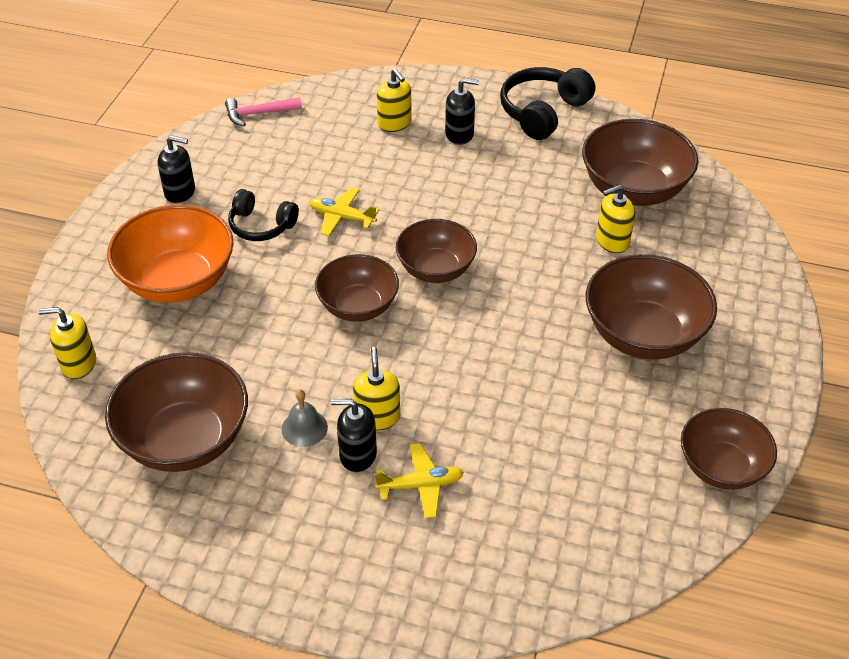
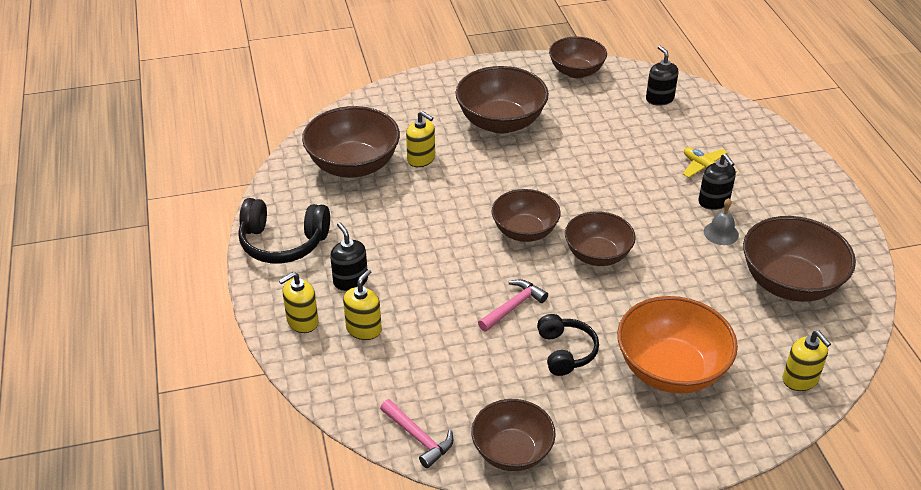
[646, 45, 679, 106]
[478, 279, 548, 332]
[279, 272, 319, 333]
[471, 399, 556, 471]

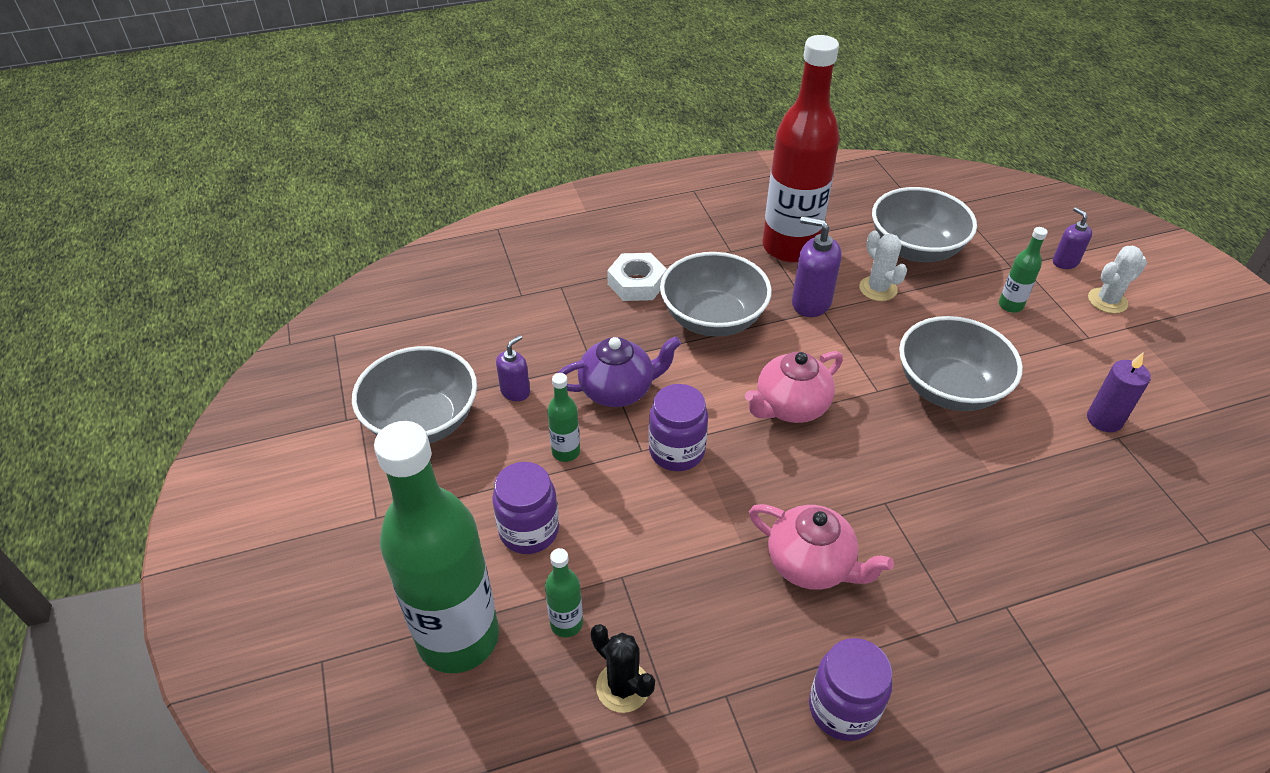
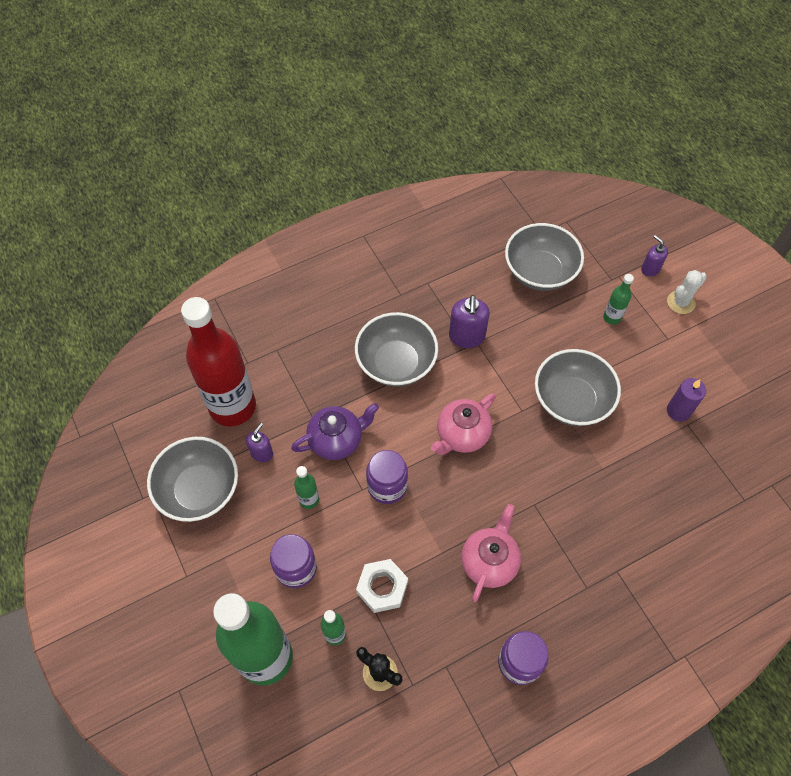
[356, 559, 408, 613]
[461, 504, 521, 602]
[181, 297, 256, 427]
[449, 295, 490, 348]
[859, 230, 907, 301] (first image)

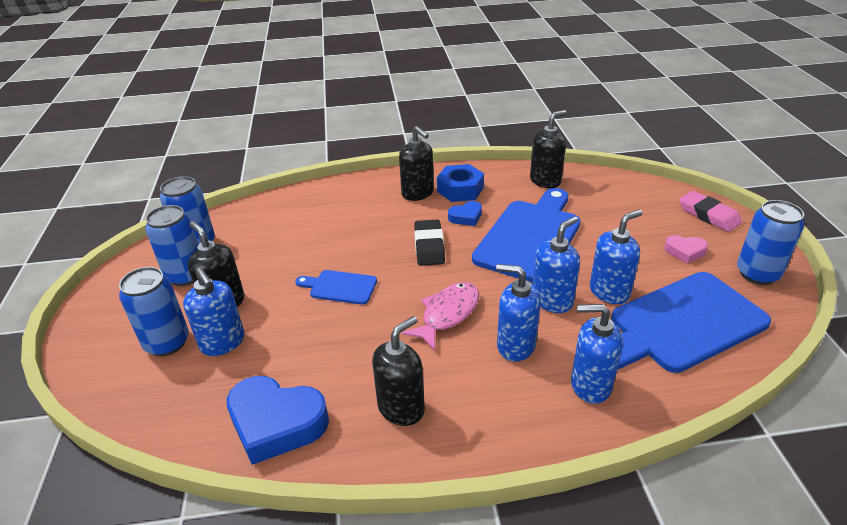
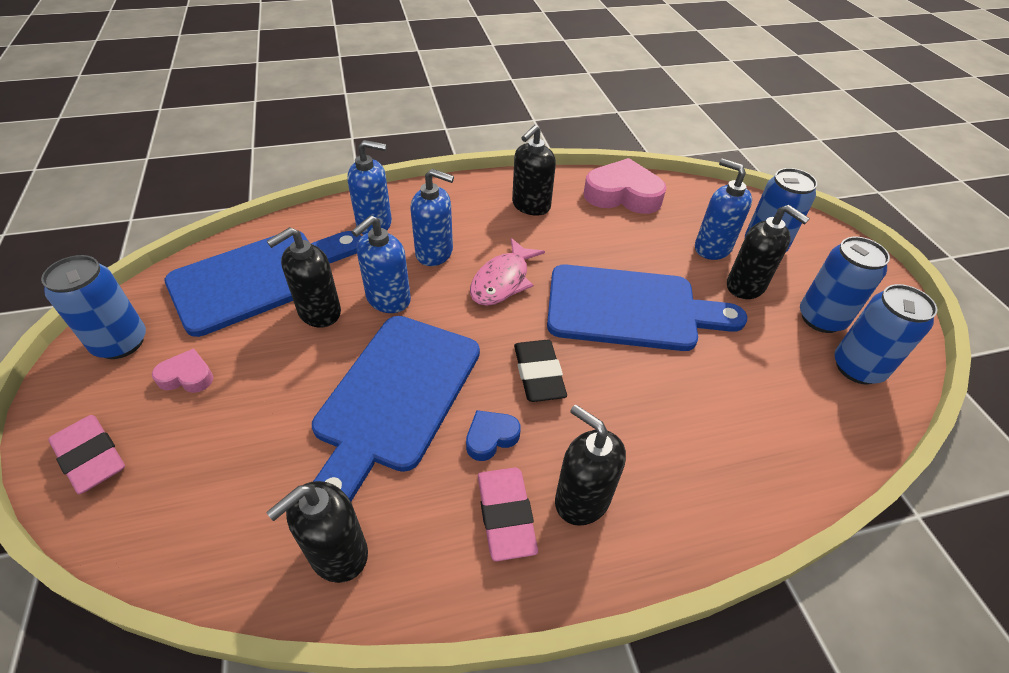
[584, 158, 667, 214]
[547, 265, 747, 351]
[478, 468, 538, 561]
[267, 227, 341, 327]

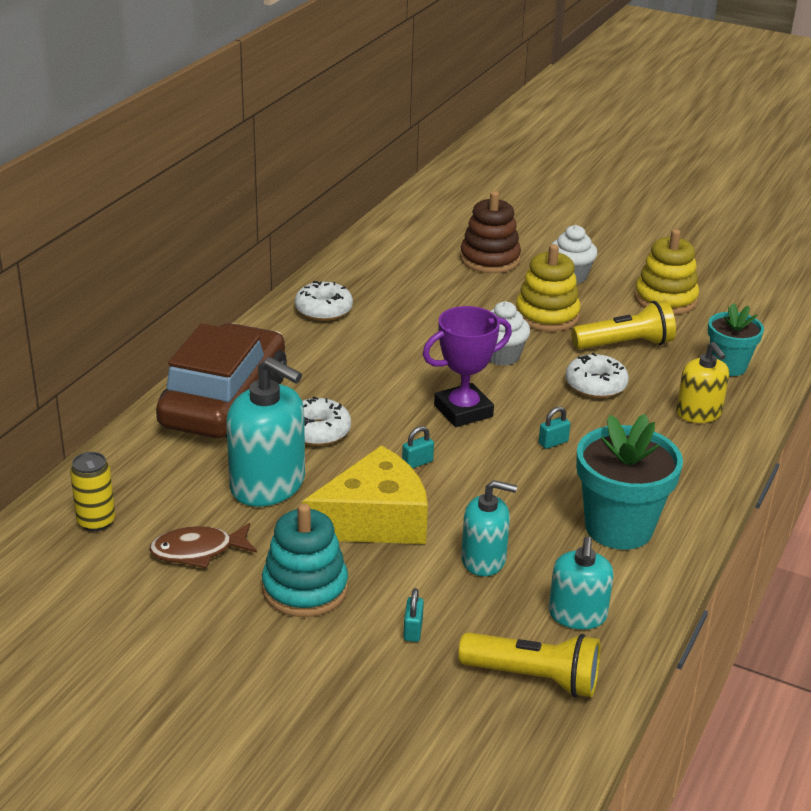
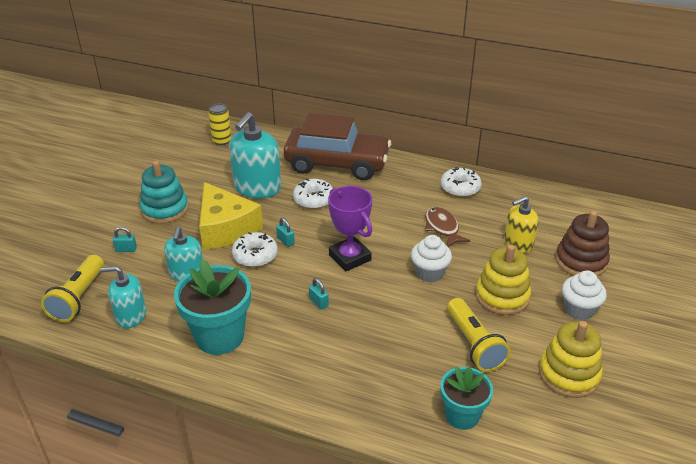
[425, 207, 470, 247]
[232, 232, 278, 267]
[504, 196, 539, 253]

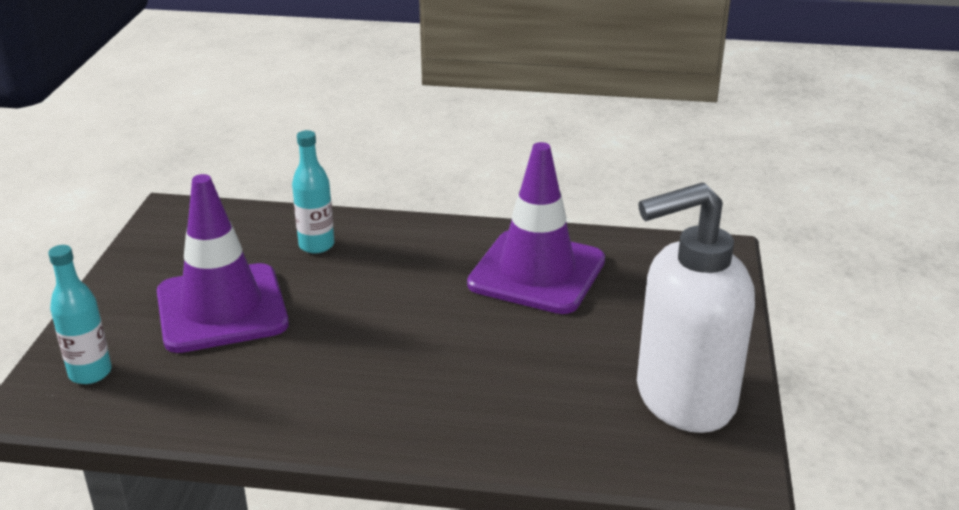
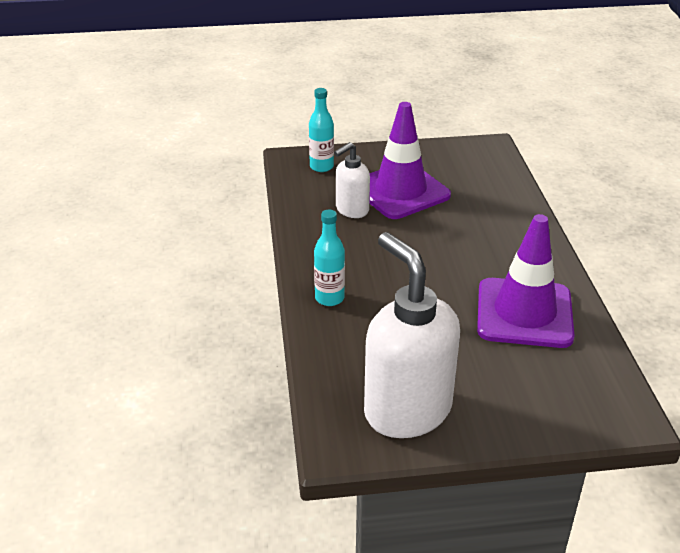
[314, 209, 345, 306]
[334, 142, 370, 218]

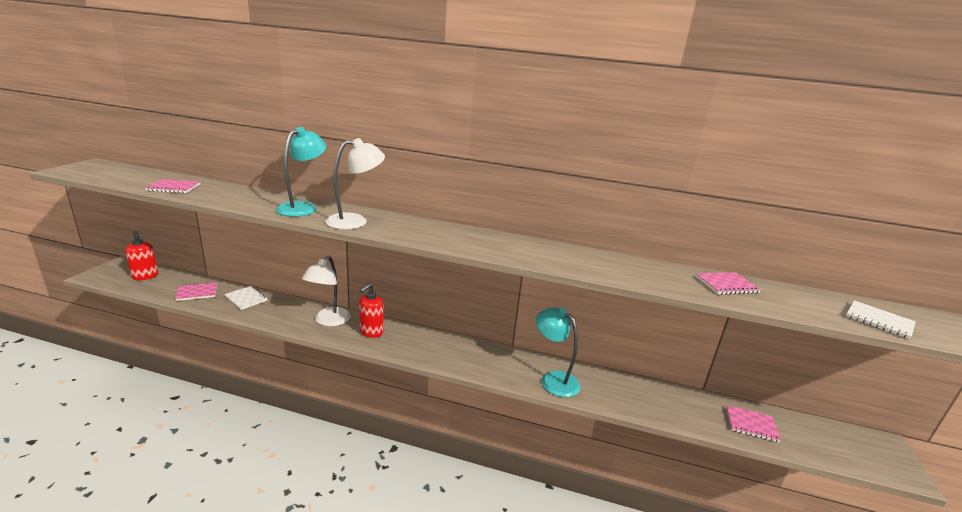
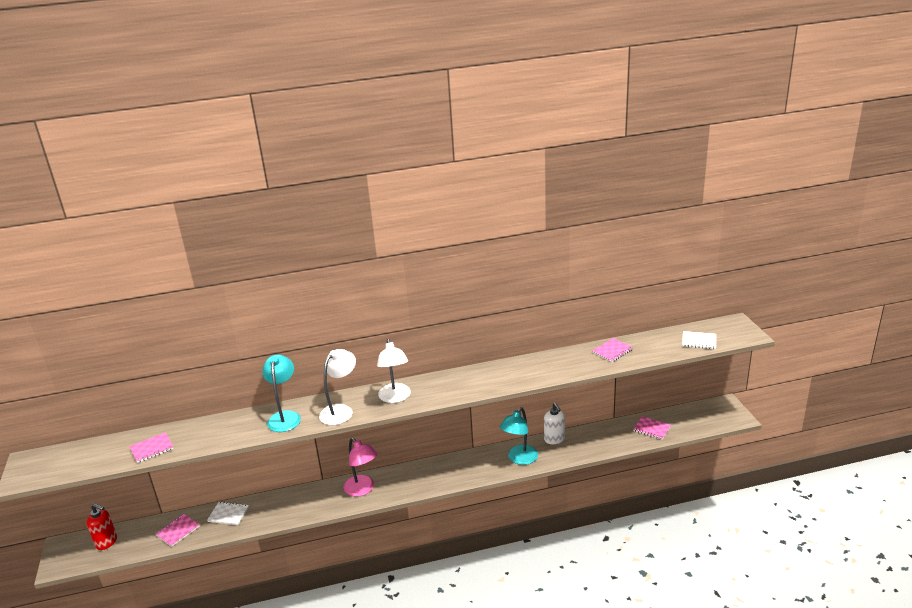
[377, 339, 411, 403]
[344, 438, 378, 497]
[500, 407, 538, 465]
[633, 416, 671, 440]
[544, 403, 565, 444]

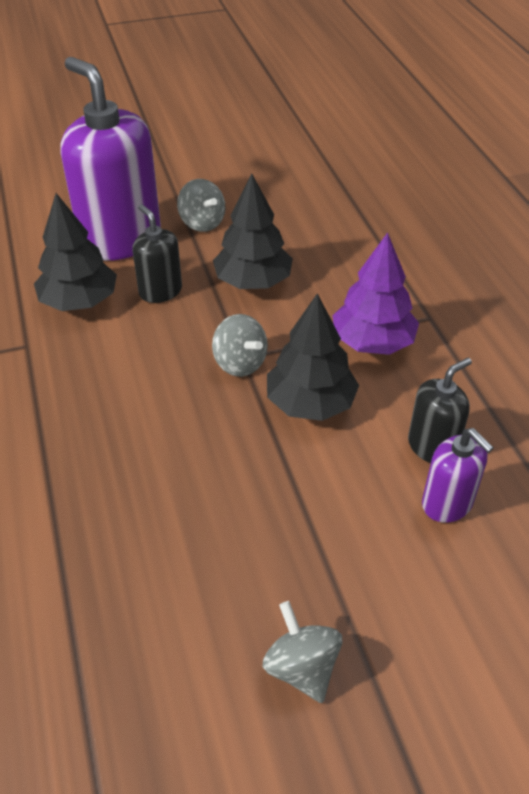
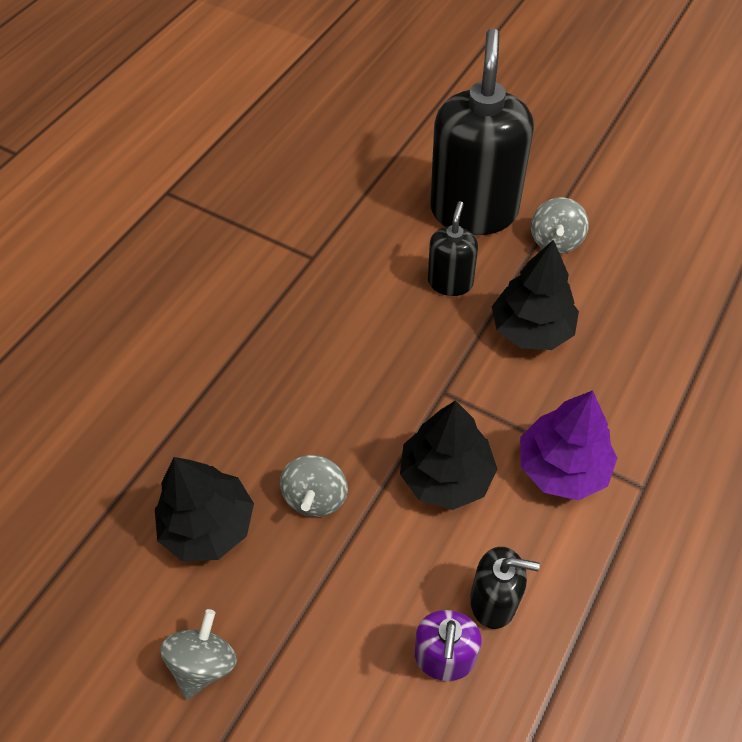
[155, 457, 254, 562]
[430, 28, 534, 235]
[280, 455, 348, 517]

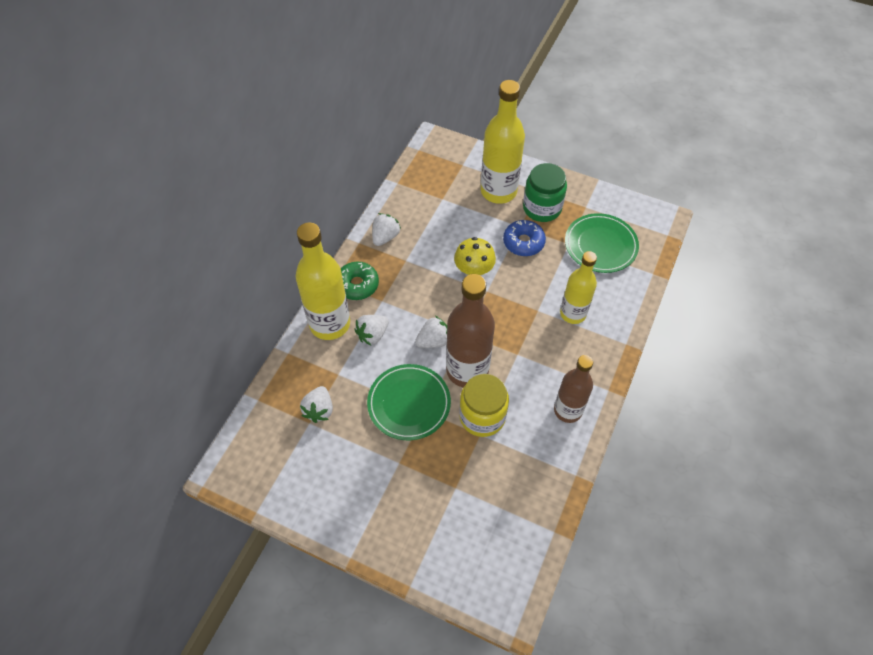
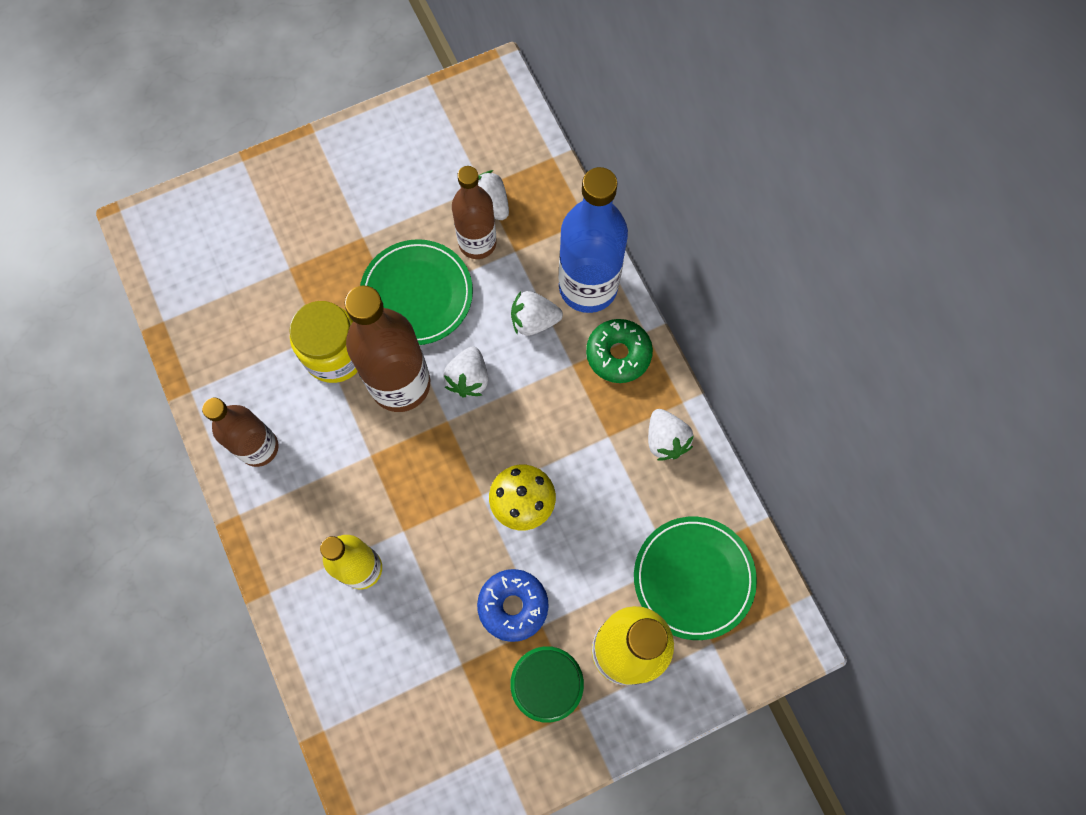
[558, 167, 628, 313]
[511, 291, 563, 336]
[634, 517, 757, 640]
[452, 166, 497, 259]

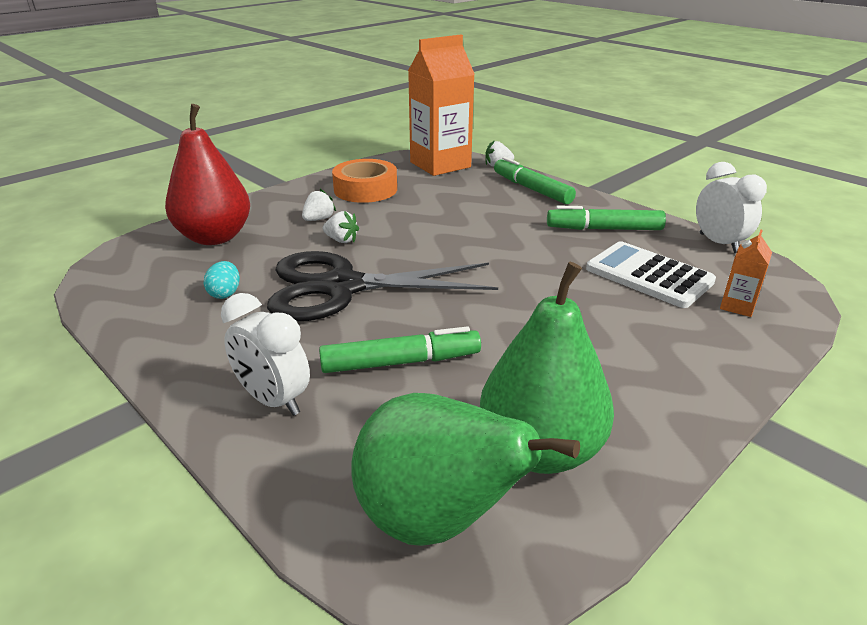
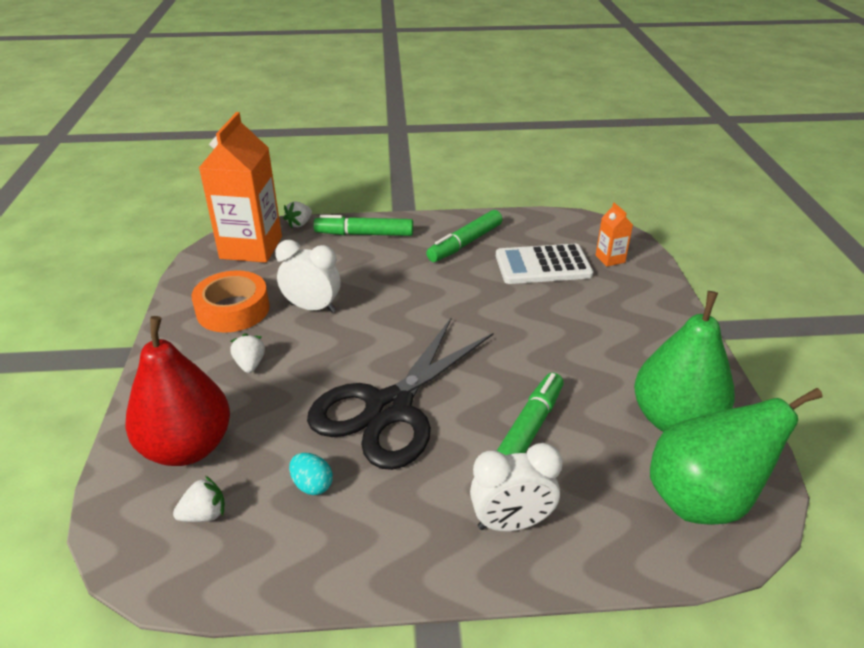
[173, 476, 225, 522]
[275, 240, 341, 313]

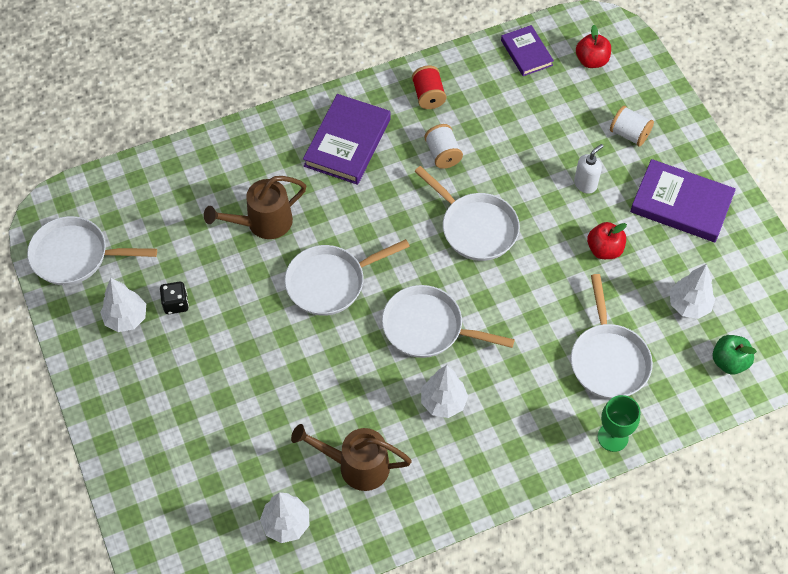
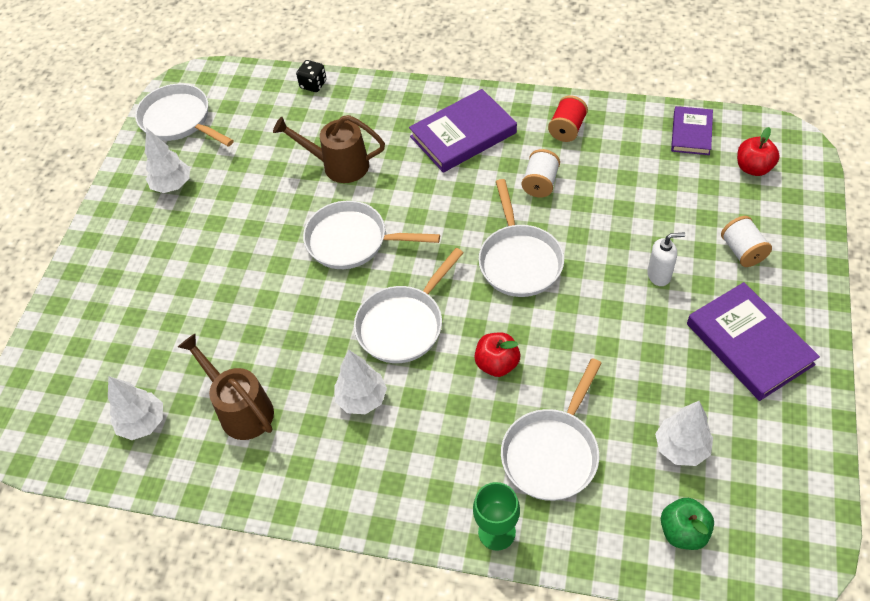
[296, 60, 327, 92]
[354, 248, 463, 363]
[474, 332, 520, 377]

